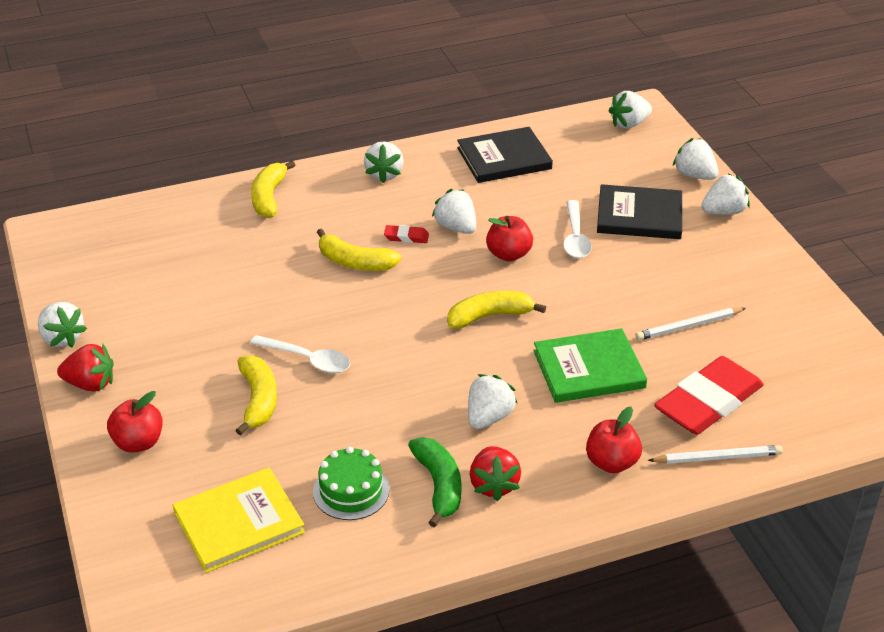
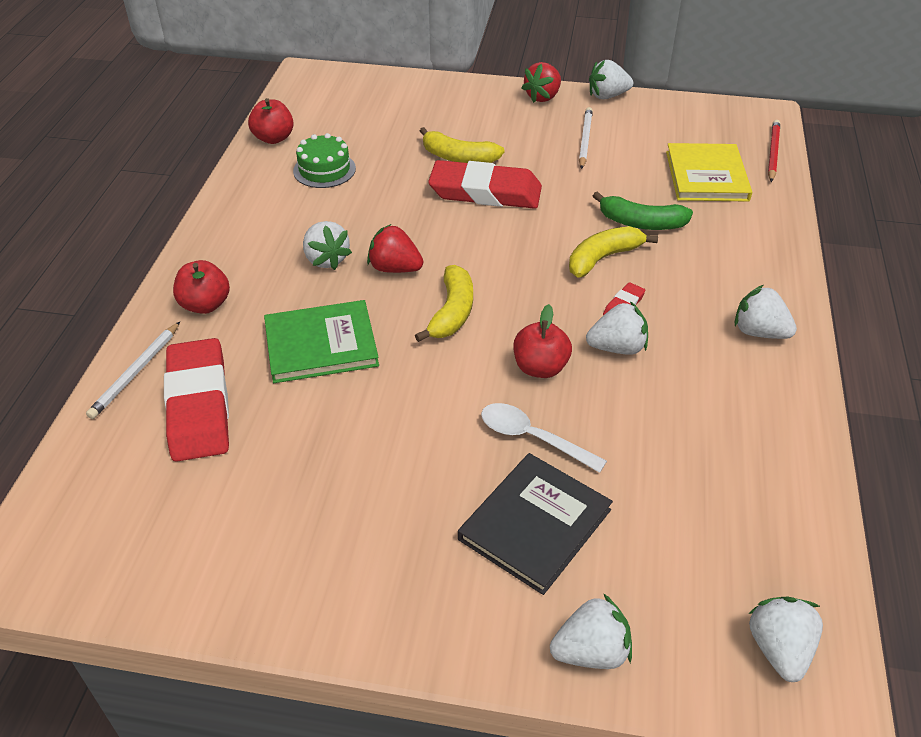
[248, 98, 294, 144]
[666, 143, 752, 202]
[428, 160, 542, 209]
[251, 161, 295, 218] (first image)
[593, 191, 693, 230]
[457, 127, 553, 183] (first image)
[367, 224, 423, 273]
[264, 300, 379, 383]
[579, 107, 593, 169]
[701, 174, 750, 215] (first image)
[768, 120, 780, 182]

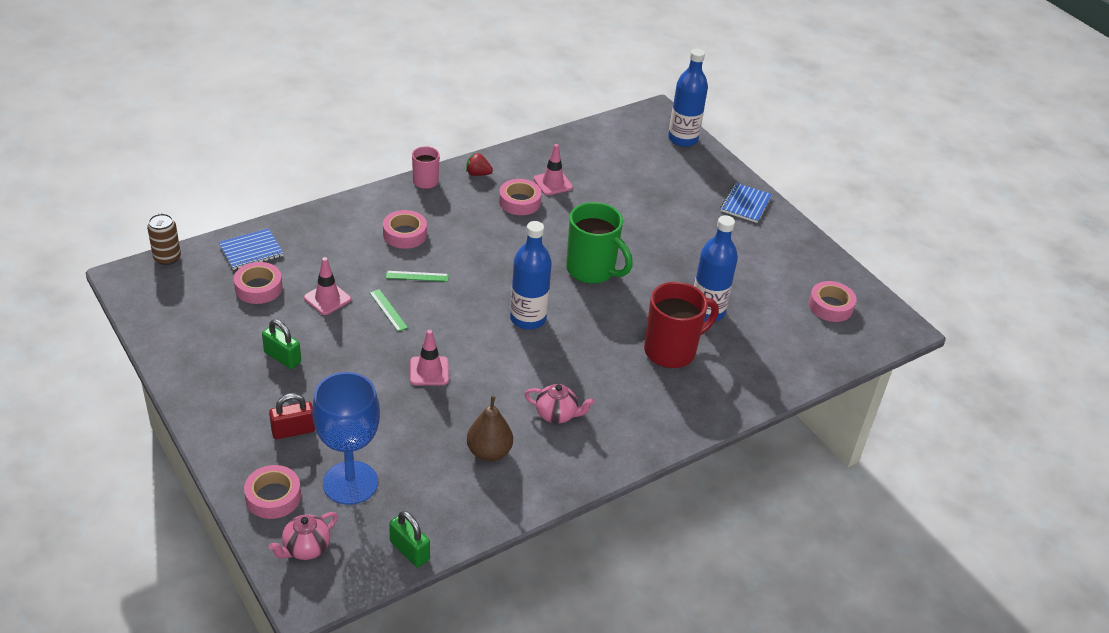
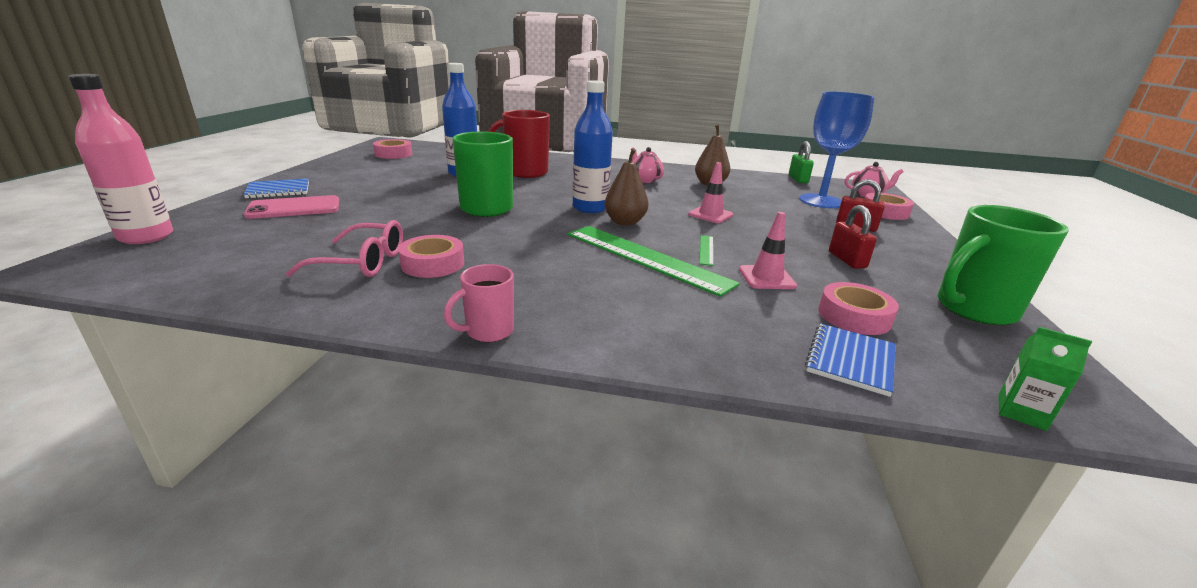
[998, 327, 1092, 431]
[805, 323, 896, 397]
[829, 205, 877, 269]
[383, 210, 427, 249] (first image)
[568, 226, 740, 297]
[466, 153, 493, 176] (first image)
[286, 220, 403, 277]
[68, 74, 173, 244]
[244, 195, 339, 219]
[604, 148, 649, 226]
[938, 205, 1069, 325]

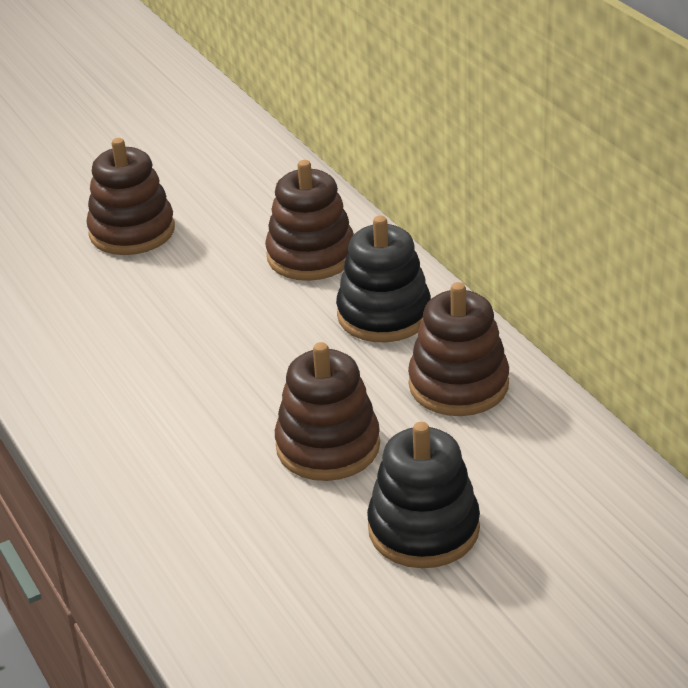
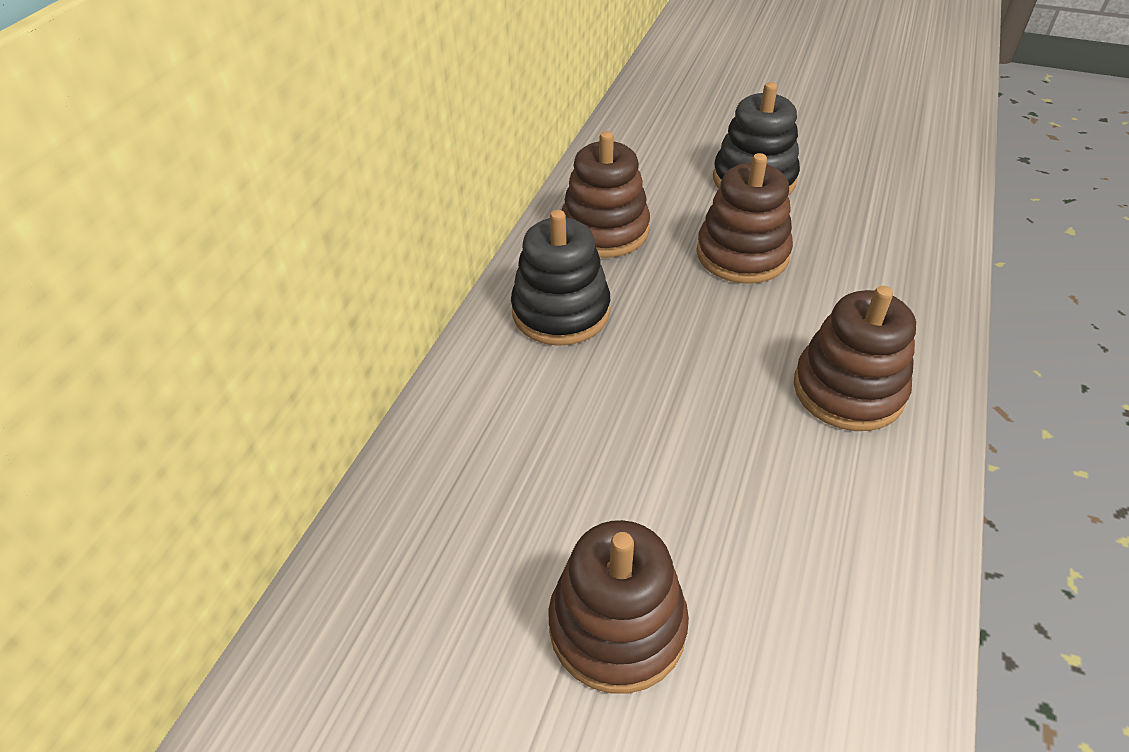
[794, 286, 916, 431]

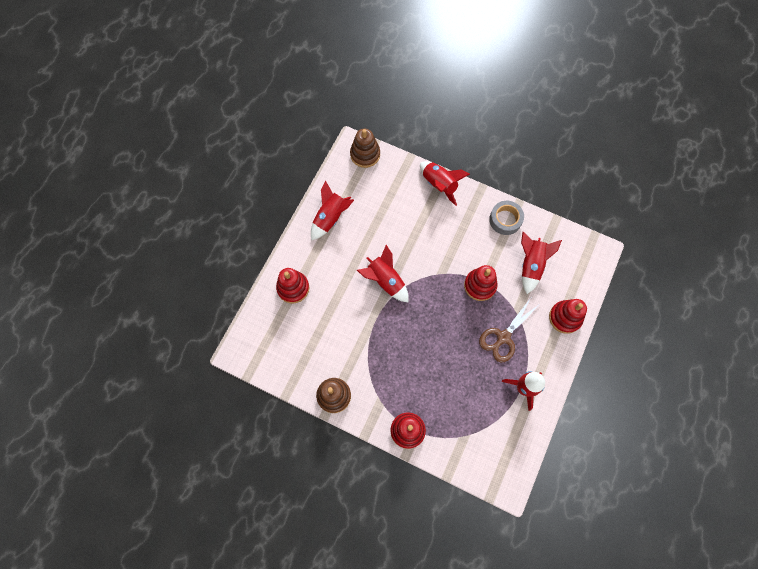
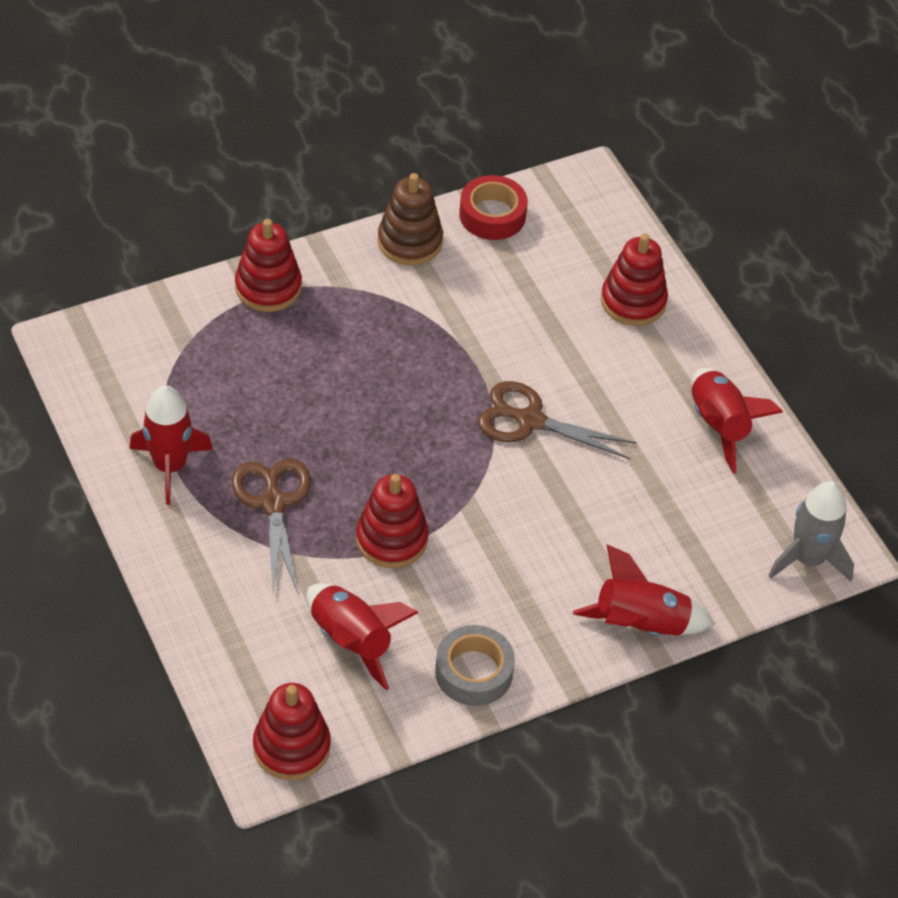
[768, 481, 854, 582]
[478, 381, 637, 459]
[253, 683, 331, 780]
[459, 175, 528, 240]

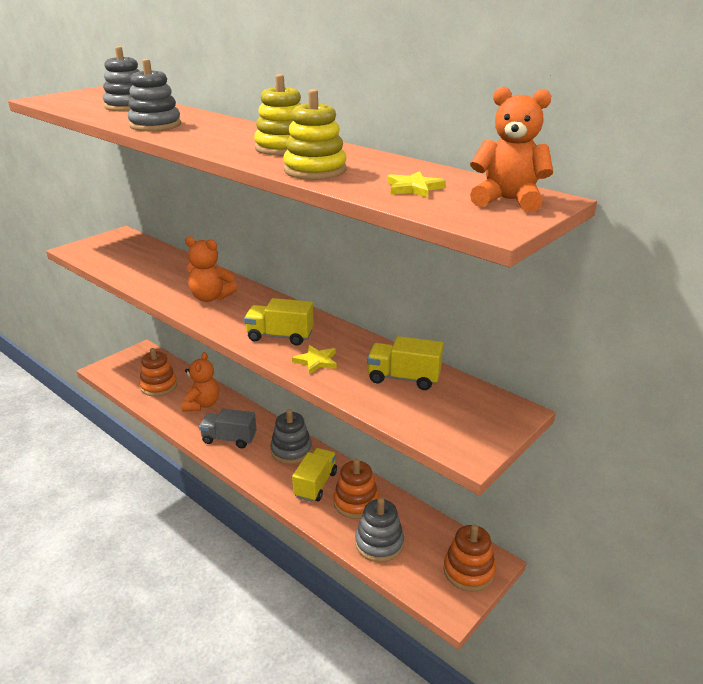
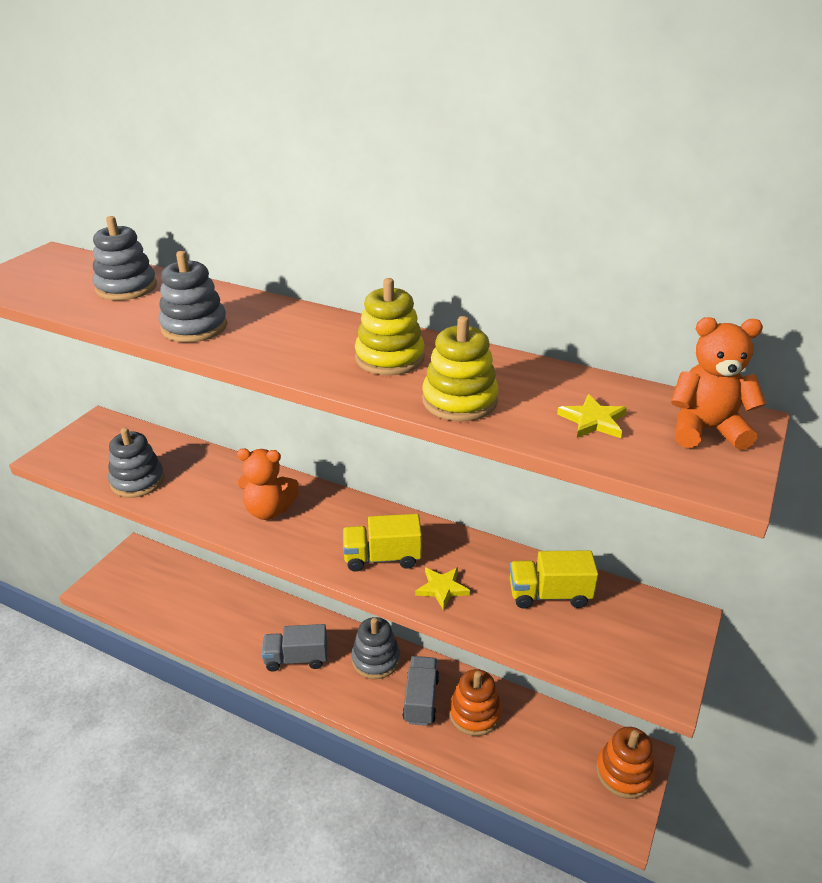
[139, 348, 177, 396] (first image)
[181, 352, 219, 412] (first image)
[403, 656, 439, 726]
[108, 427, 165, 498]

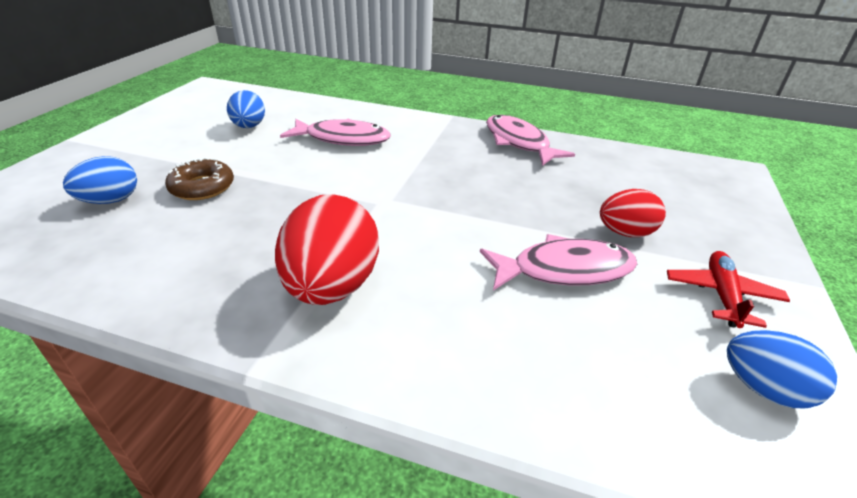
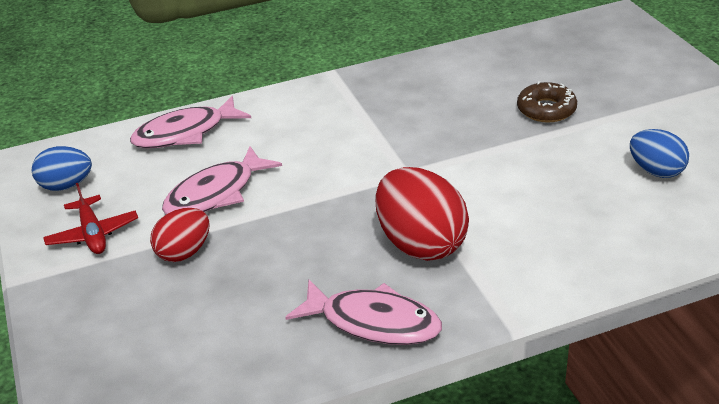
[63, 156, 137, 204] (first image)
[376, 167, 469, 261]
[130, 96, 251, 148]

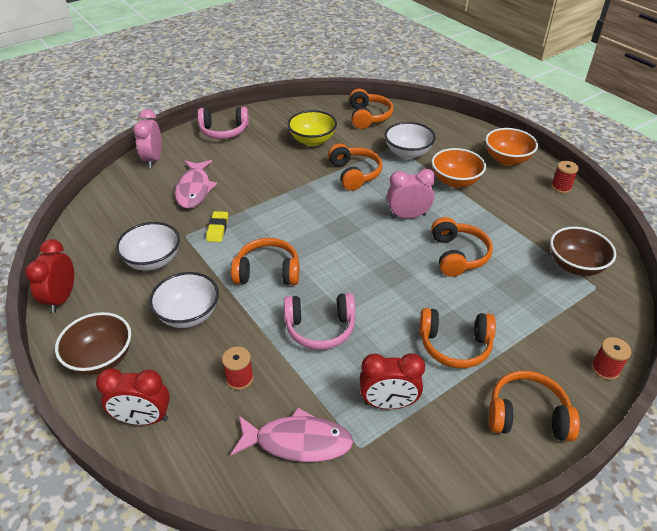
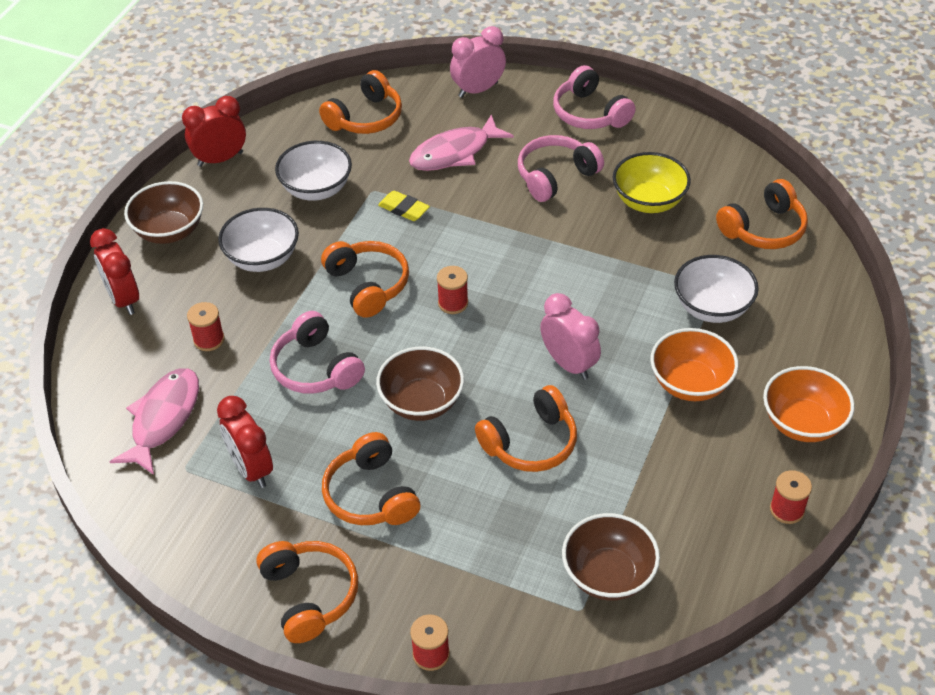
[378, 191, 430, 221]
[109, 368, 199, 475]
[319, 70, 402, 134]
[376, 347, 464, 421]
[437, 266, 468, 314]
[518, 135, 604, 202]

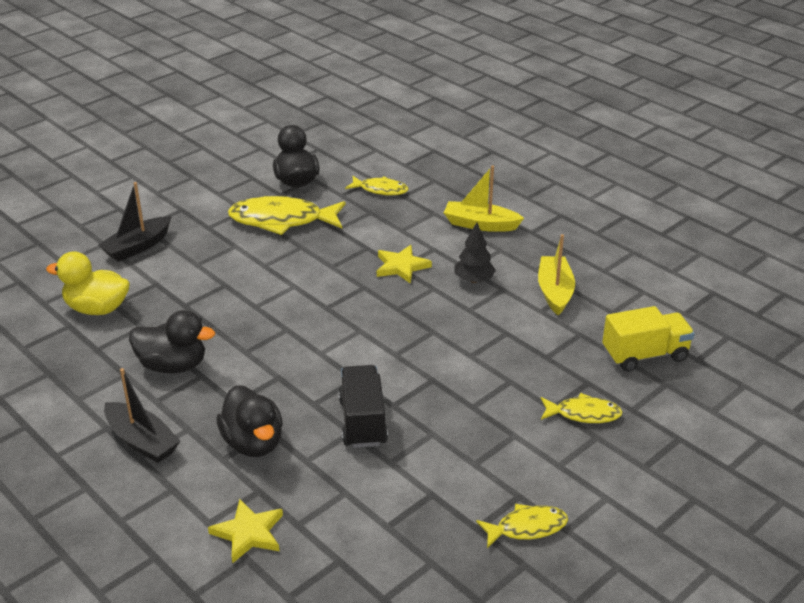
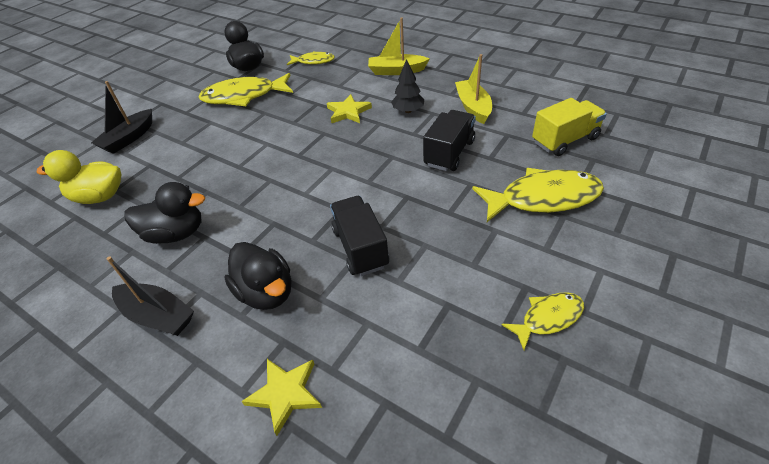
[472, 168, 604, 222]
[423, 110, 476, 171]

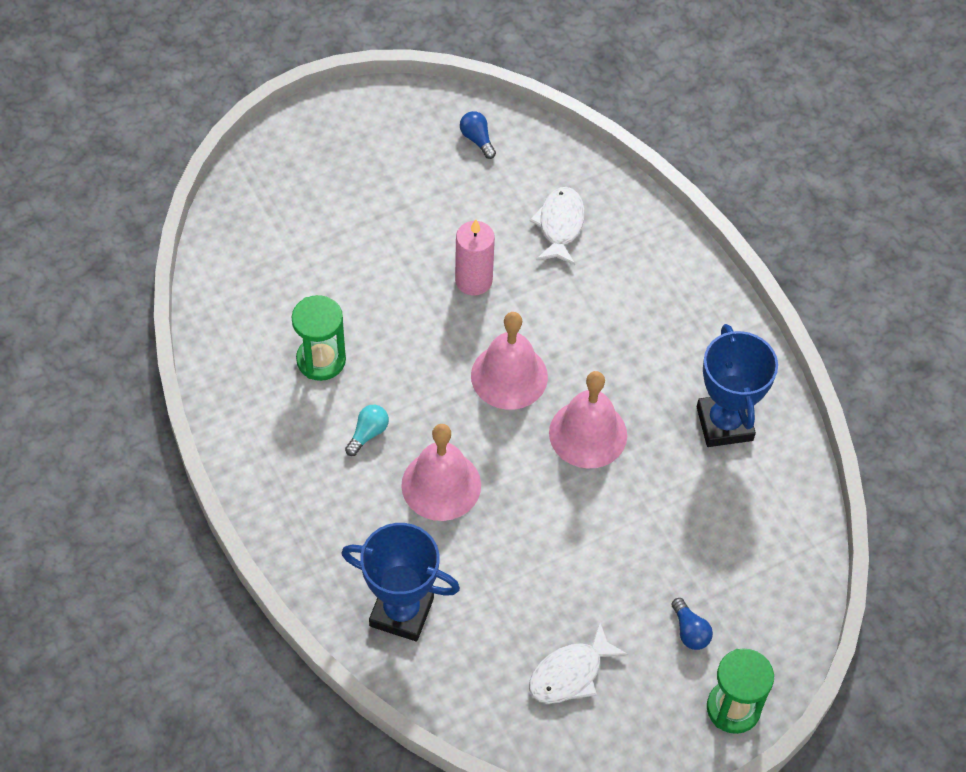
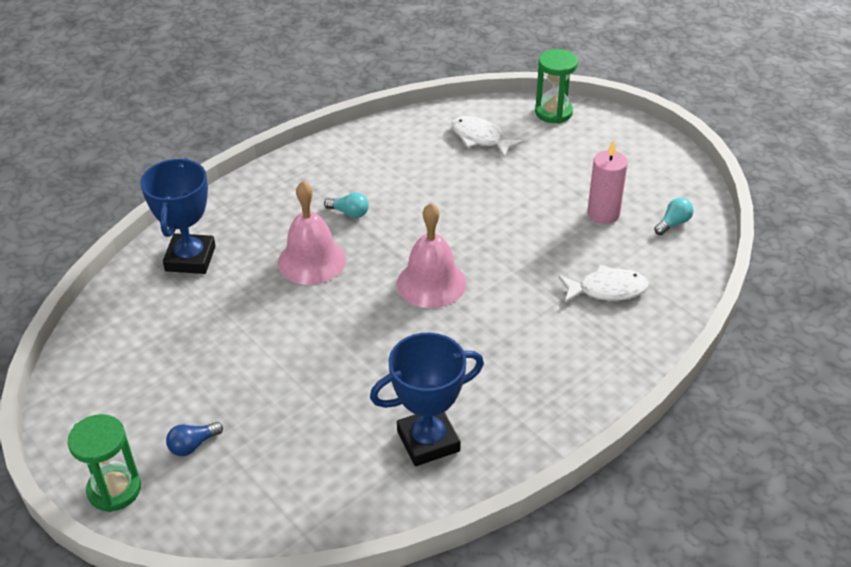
[535, 49, 578, 124]
[587, 140, 628, 224]
[654, 198, 693, 235]
[452, 116, 524, 158]
[549, 371, 627, 469] (first image)

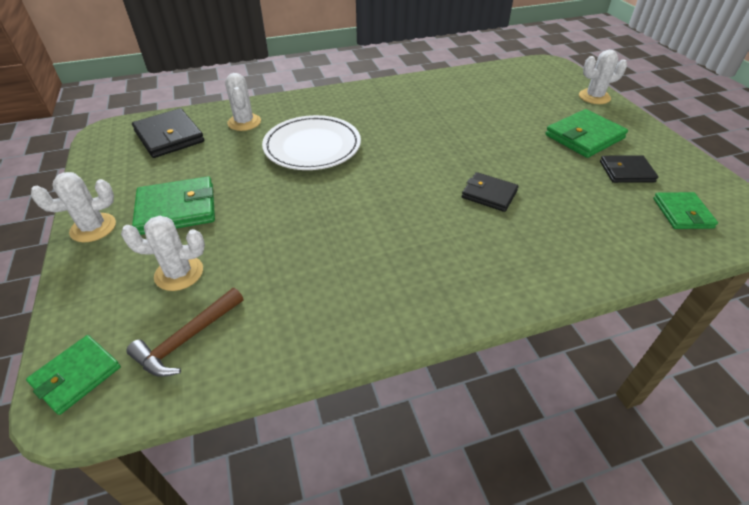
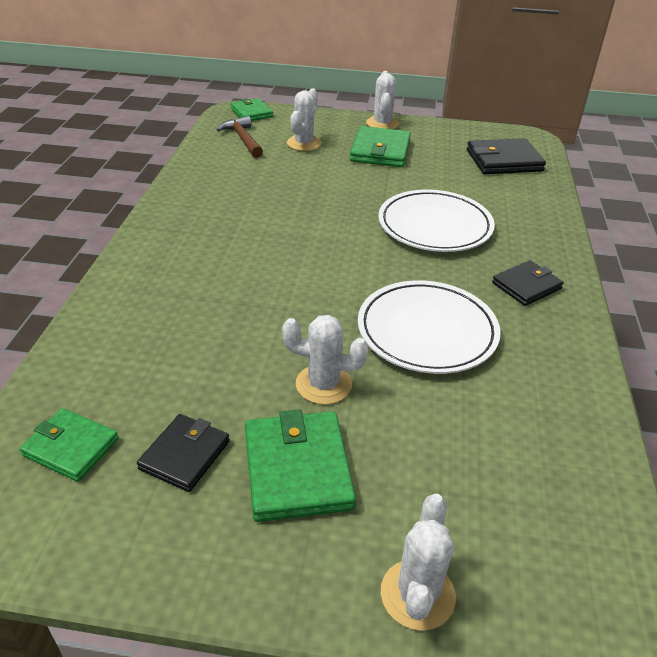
[282, 315, 369, 405]
[492, 260, 564, 306]
[358, 280, 501, 374]

